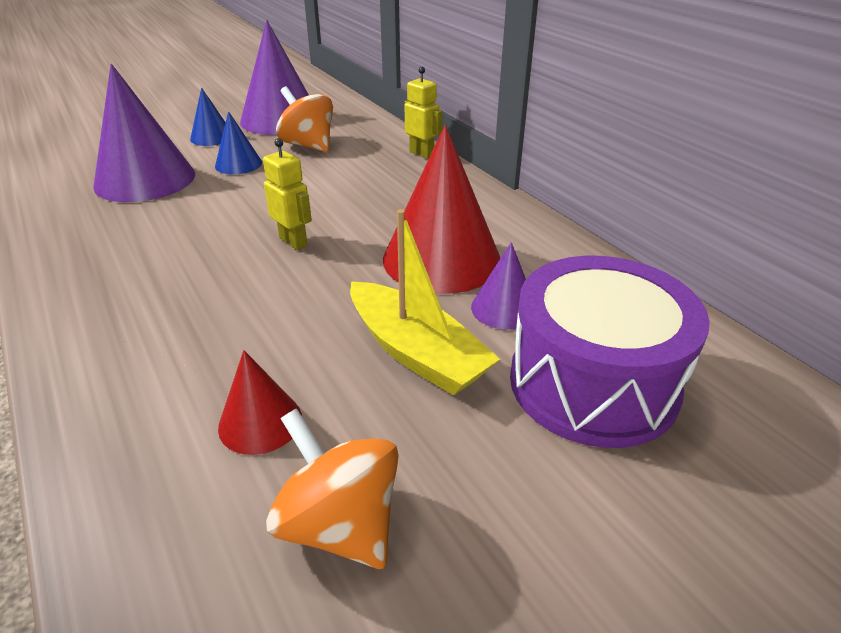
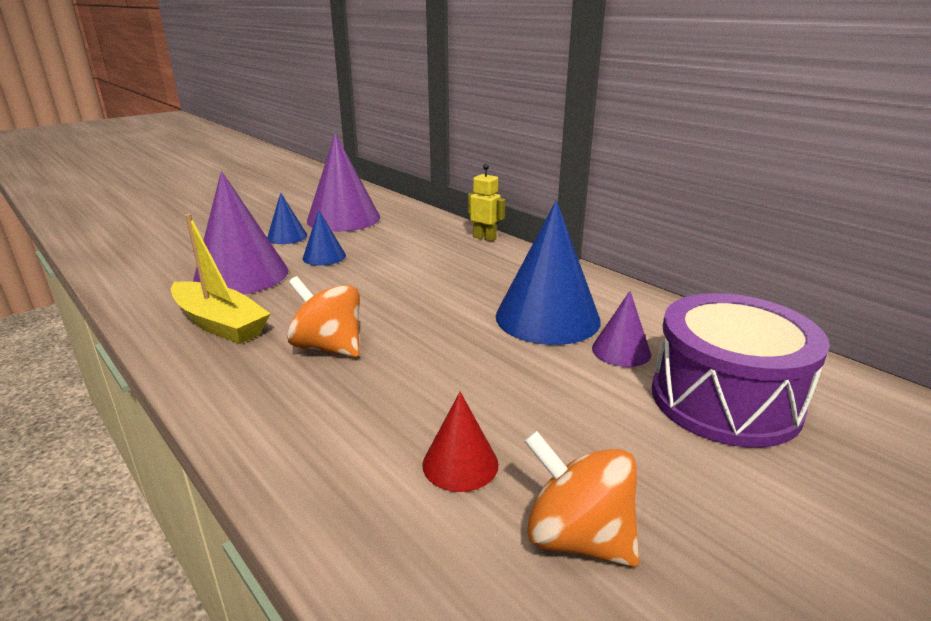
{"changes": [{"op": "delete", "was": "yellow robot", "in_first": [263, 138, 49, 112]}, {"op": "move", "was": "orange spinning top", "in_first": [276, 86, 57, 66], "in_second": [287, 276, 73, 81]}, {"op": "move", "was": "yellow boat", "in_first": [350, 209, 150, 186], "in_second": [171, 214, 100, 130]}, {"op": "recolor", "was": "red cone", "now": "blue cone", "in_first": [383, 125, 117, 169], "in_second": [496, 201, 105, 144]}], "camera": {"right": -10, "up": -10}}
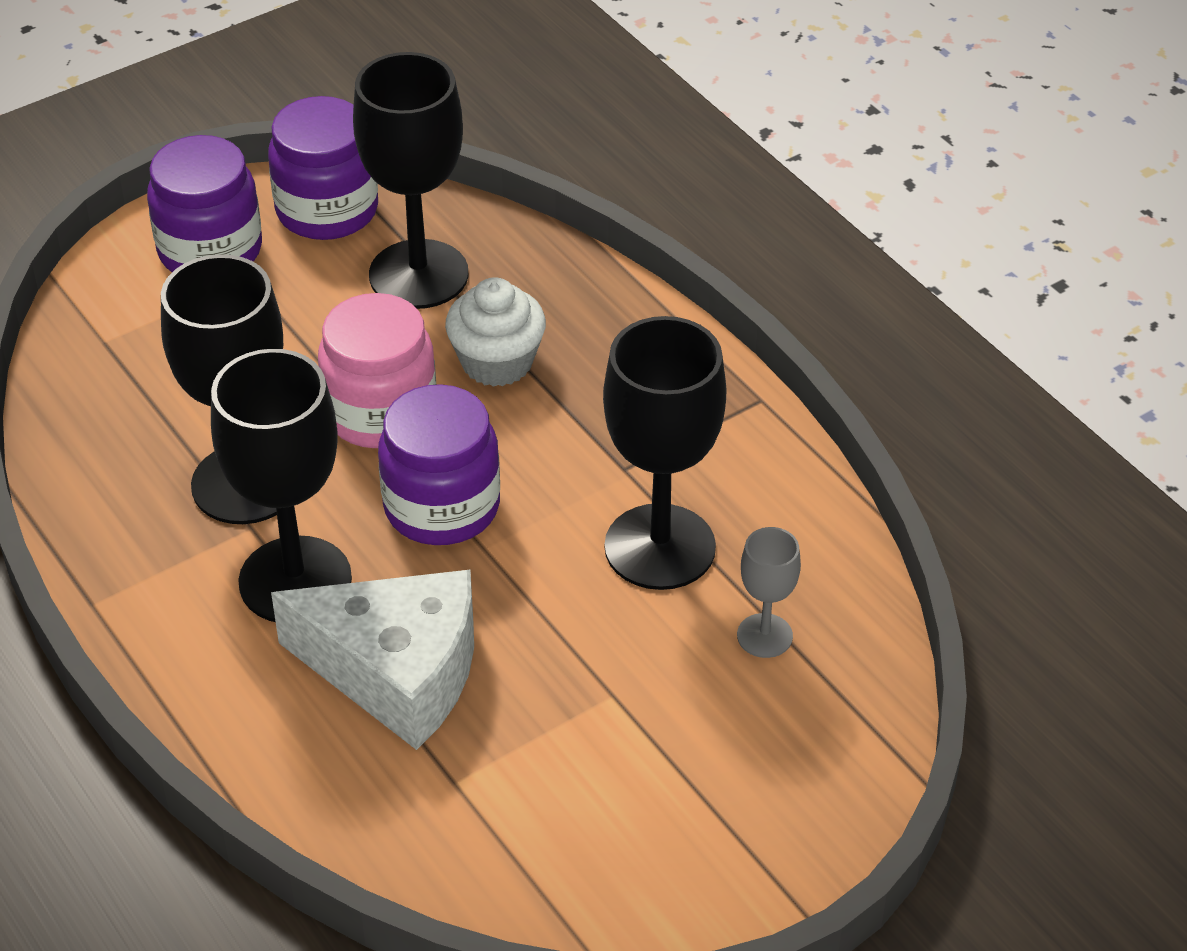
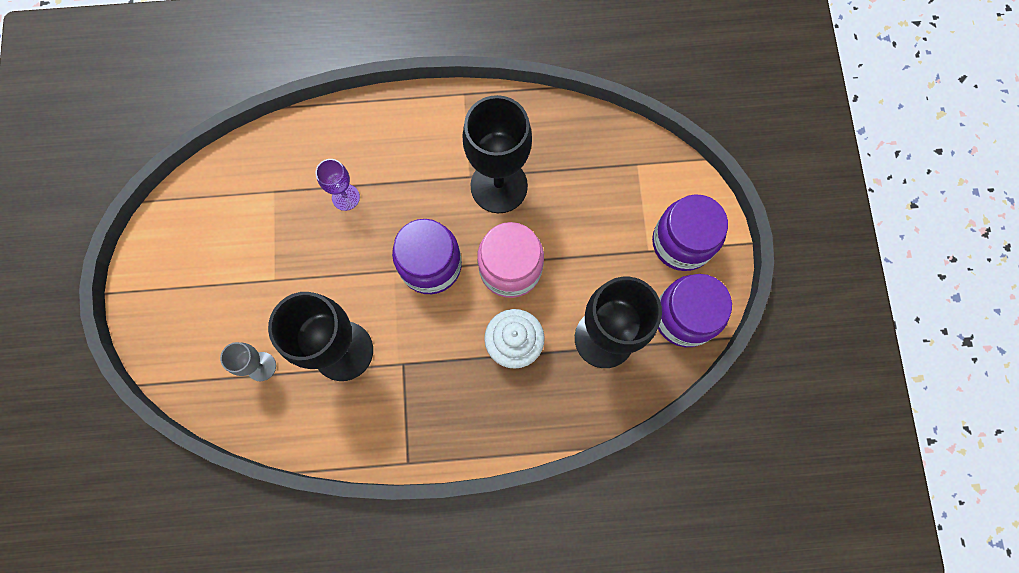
{"changes": [{"op": "delete", "was": "black goblet", "in_first": [211, 349, 141, 273]}, {"op": "replace", "was": "white cheese", "now": "purple goblet", "in_first": [271, 570, 203, 180], "in_second": [315, 159, 45, 52]}], "camera": {"right": 120, "up": 30}}
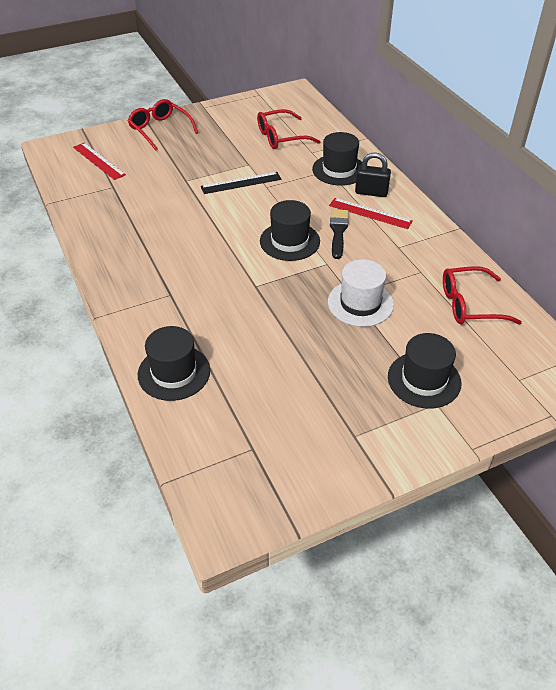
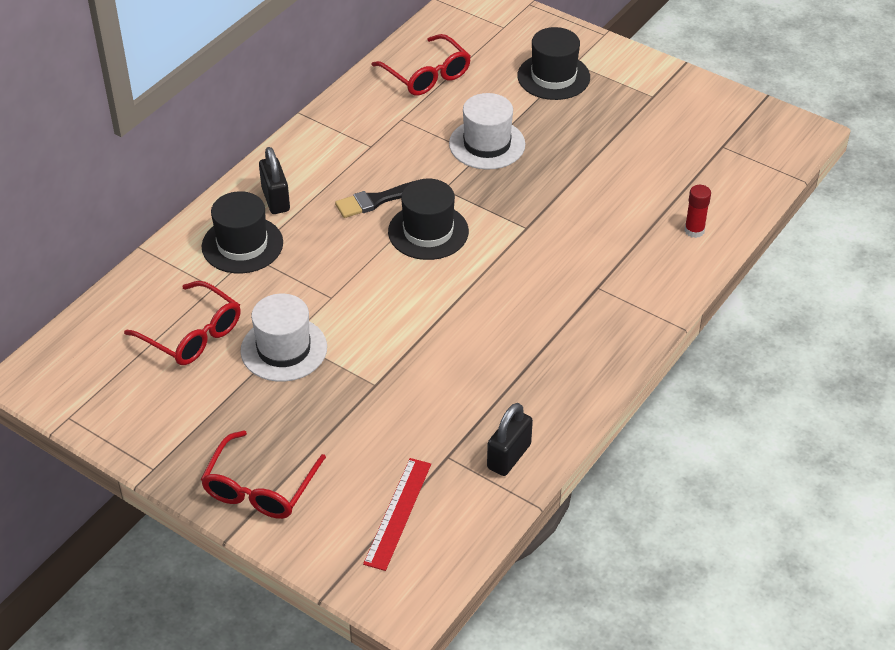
{"changes": [{"op": "delete", "was": "black ruler", "in_first": [201, 172, 80, 22]}, {"op": "delete", "was": "red ruler", "in_first": [329, 198, 84, 31]}, {"op": "insert", "now": "white hat", "in_second": [240, 294, 87, 88]}, {"op": "insert", "now": "black padlock", "in_second": [487, 403, 46, 73]}, {"op": "replace", "was": "black hat", "now": "red glue stick", "in_first": [138, 326, 72, 75], "in_second": [685, 185, 26, 53]}], "camera": {"right": -120, "up": 0}}
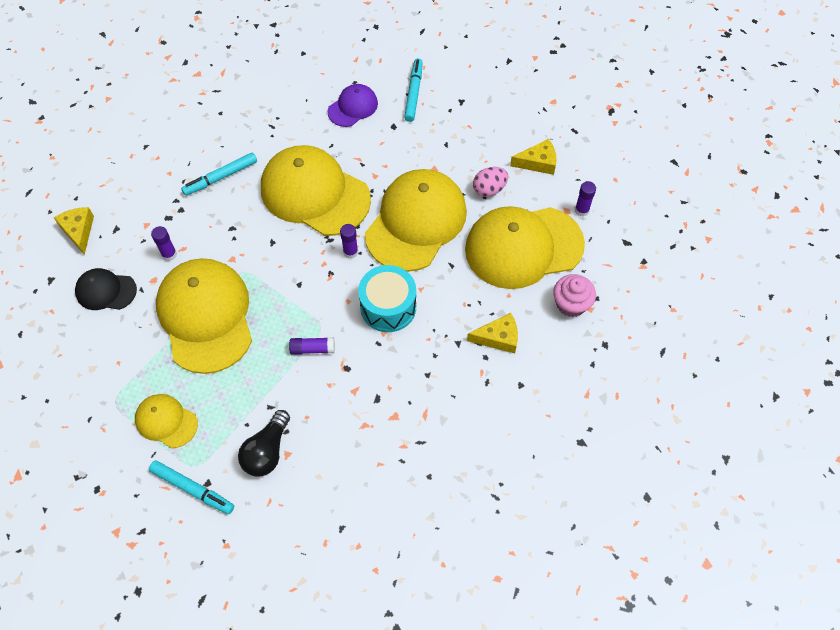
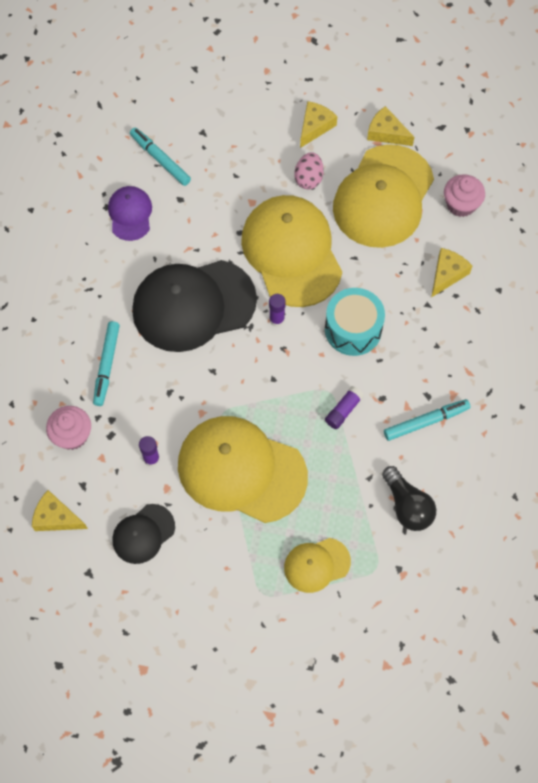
{"changes": [{"op": "insert", "now": "pink cupcake", "in_second": [46, 406, 45, 44]}, {"op": "move", "was": "turquoise marker", "in_first": [149, 460, 85, 54], "in_second": [384, 399, 87, 42]}, {"op": "replace", "was": "purple glue stick", "now": "yellow cheese", "in_first": [575, 181, 21, 36], "in_second": [367, 106, 47, 40]}, {"op": "recolor", "was": "yellow cap", "now": "black cap", "in_first": [261, 145, 110, 91], "in_second": [132, 260, 125, 92]}], "camera": {"right": -50, "up": 5}}
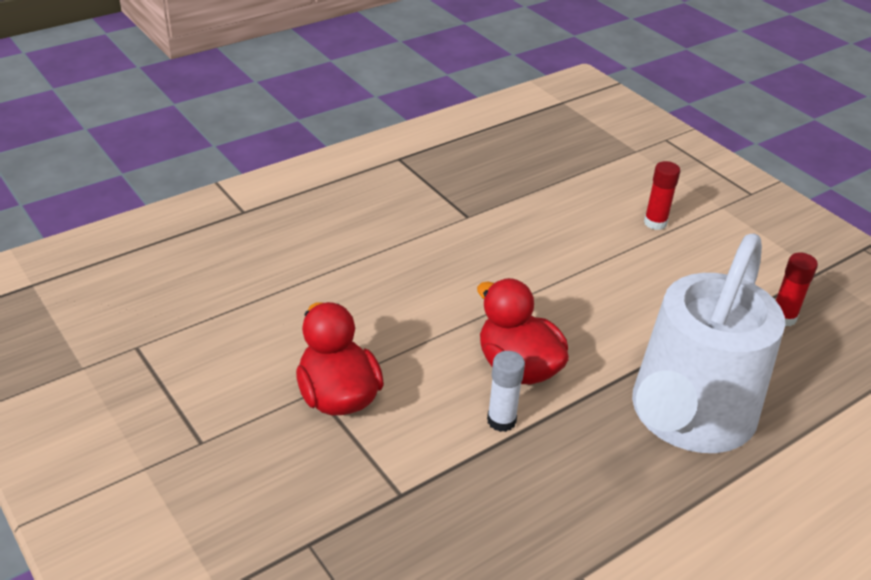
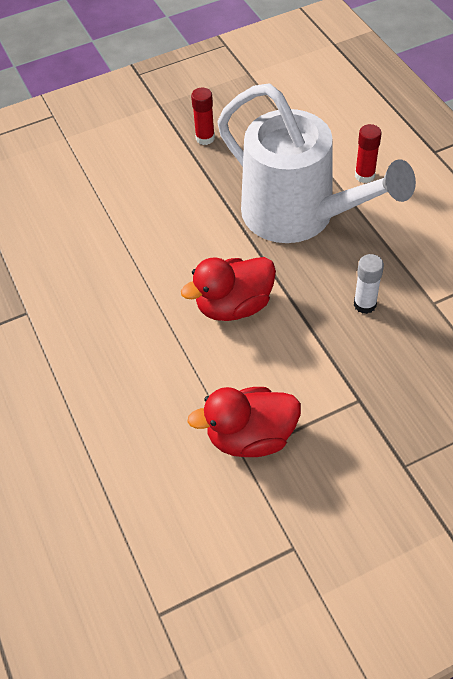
{"changes": [{"op": "move", "was": "white glue stick", "in_first": [487, 351, 38, 81], "in_second": [354, 254, 30, 60]}, {"op": "move", "was": "red glue stick", "in_first": [644, 161, 36, 69], "in_second": [355, 124, 27, 59]}], "camera": {"right": -75, "up": 15}}
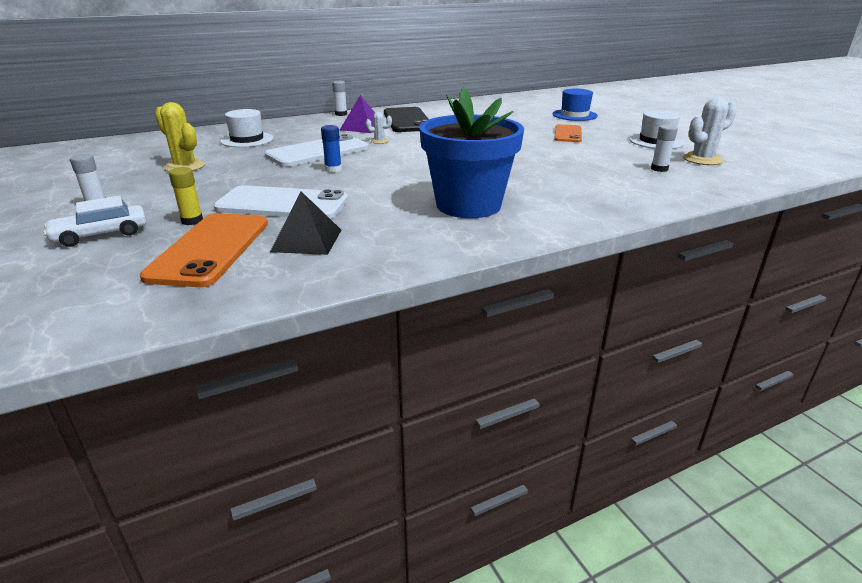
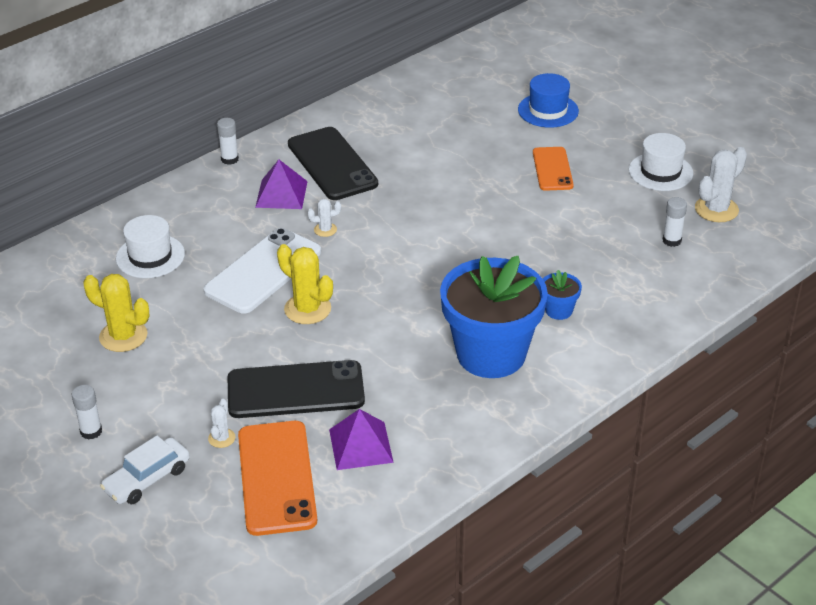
{"changes": [{"op": "insert", "now": "blue flower pot", "in_second": [543, 270, 39, 50]}, {"op": "replace", "was": "yellow glue stick", "now": "white cactus", "in_first": [169, 167, 34, 58], "in_second": [208, 399, 27, 49]}, {"op": "replace", "was": "blue glue stick", "now": "yellow cactus", "in_first": [321, 125, 21, 47], "in_second": [277, 244, 56, 80]}, {"op": "recolor", "was": "white phone", "now": "black phone", "in_first": [214, 185, 134, 34], "in_second": [228, 360, 137, 58]}, {"op": "recolor", "was": "black pyramid", "now": "purple pyramid", "in_first": [270, 191, 71, 64], "in_second": [329, 409, 65, 61]}], "camera": {"right": -15, "up": 10}}
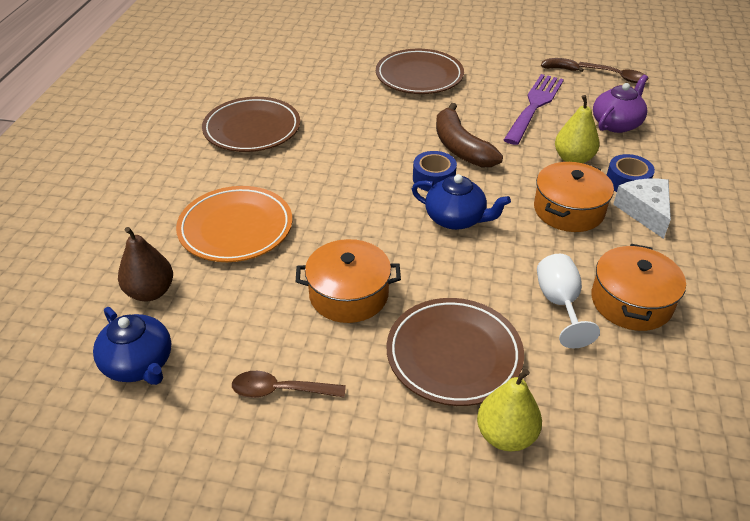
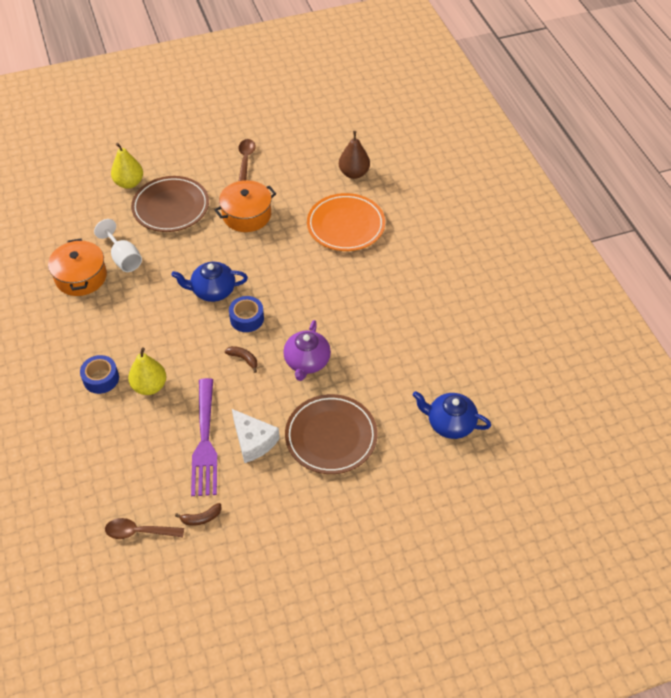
{"changes": [{"op": "delete", "was": "brown plate", "in_first": [202, 97, 98, 55]}, {"op": "delete", "was": "orange pot", "in_first": [534, 162, 80, 70]}, {"op": "move", "was": "blue teapot", "in_first": [93, 307, 78, 78], "in_second": [413, 391, 78, 48]}, {"op": "move", "was": "purple teapot", "in_first": [593, 75, 55, 58], "in_second": [283, 320, 48, 61]}, {"op": "move", "was": "white cheese", "in_first": [613, 179, 58, 60], "in_second": [232, 409, 48, 54]}, {"op": "rotate", "was": "brown spoon", "in_first": [232, 371, 114, 27], "in_second": [238, 139, 18, 42], "clockwise": -60}, {"op": "resize", "was": "brown banana", "in_first": [436, 103, 67, 64], "in_second": [225, 346, 33, 27], "ratio": 0.45}], "camera": {"right": 150, "up": 10}}
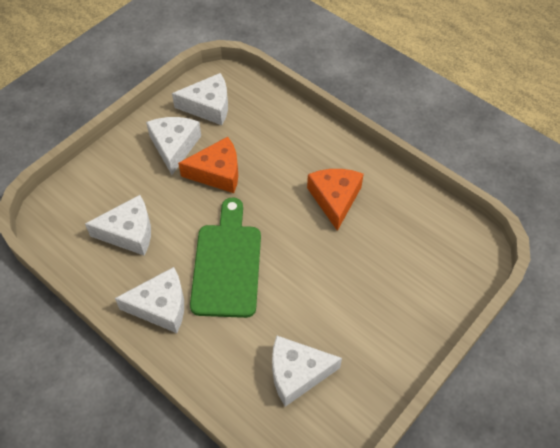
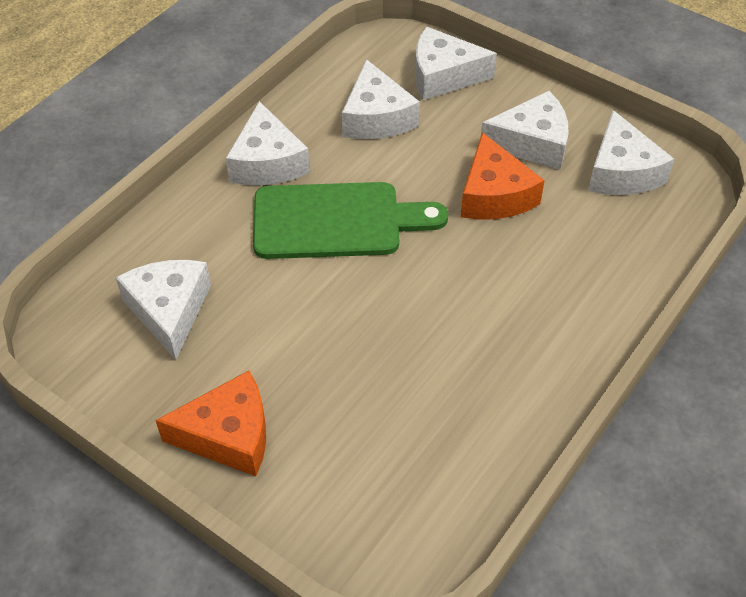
{"changes": [{"op": "insert", "now": "white cheese", "in_second": [415, 27, 82, 73]}, {"op": "move", "was": "orange cheese", "in_first": [307, 169, 57, 62], "in_second": [155, 371, 111, 105]}], "camera": {"right": 85, "up": -5}}
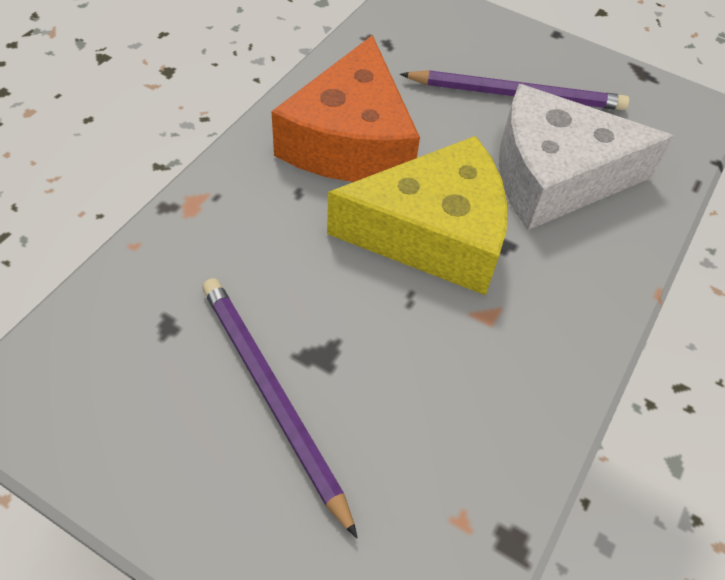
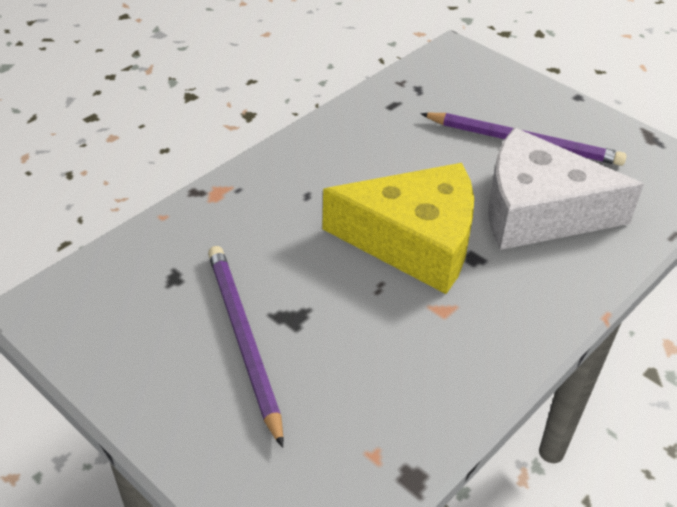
{"changes": [{"op": "delete", "was": "orange cheese", "in_first": [271, 35, 149, 147]}], "camera": {"right": 15, "up": -10}}
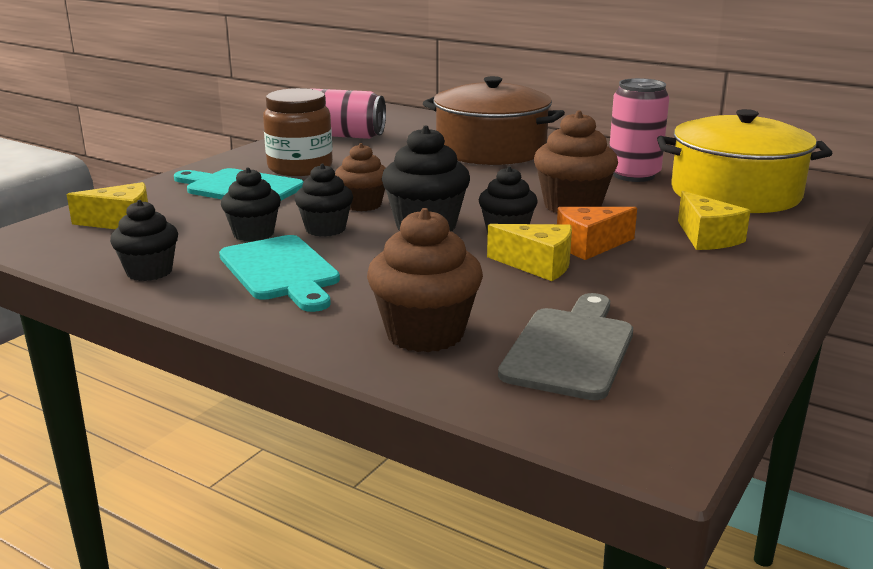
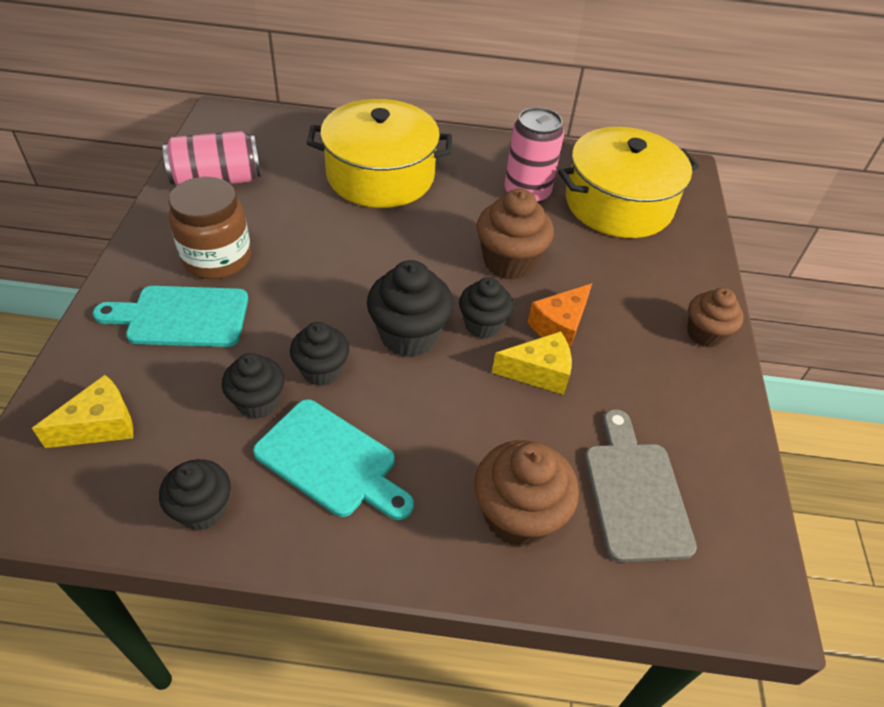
{"changes": [{"op": "delete", "was": "yellow cheese", "in_first": [678, 191, 72, 59]}, {"op": "move", "was": "brown cupcake", "in_first": [335, 143, 51, 68], "in_second": [687, 288, 57, 60]}, {"op": "recolor", "was": "brown pot", "now": "yellow pot", "in_first": [423, 76, 142, 89], "in_second": [307, 99, 145, 109]}], "camera": {"right": -30, "up": 25}}
